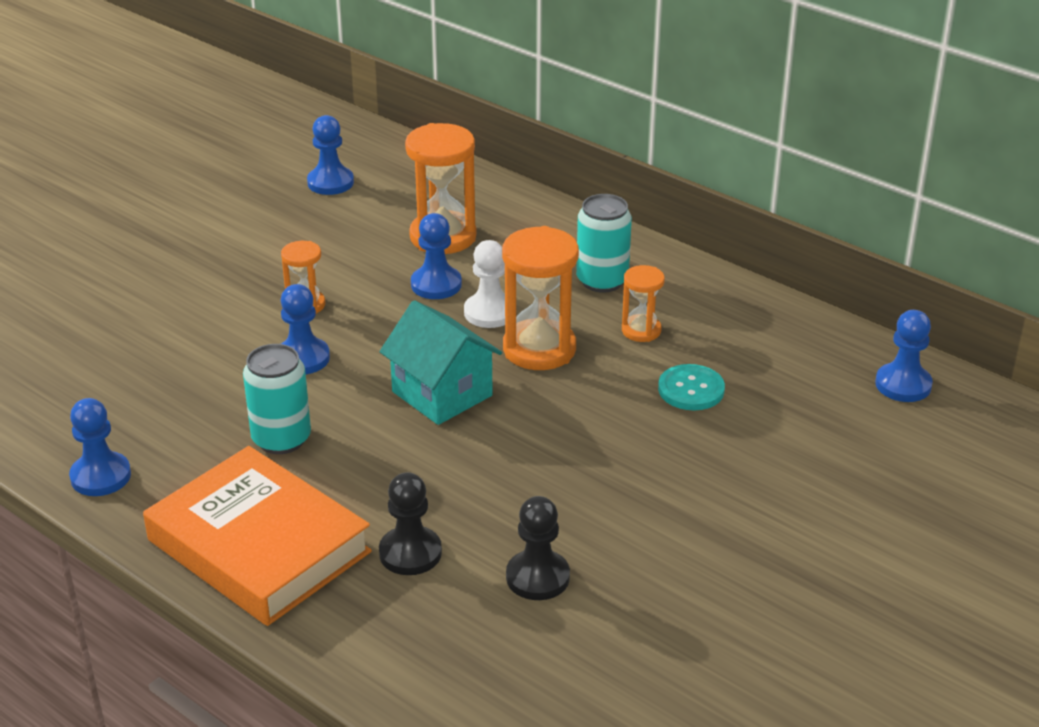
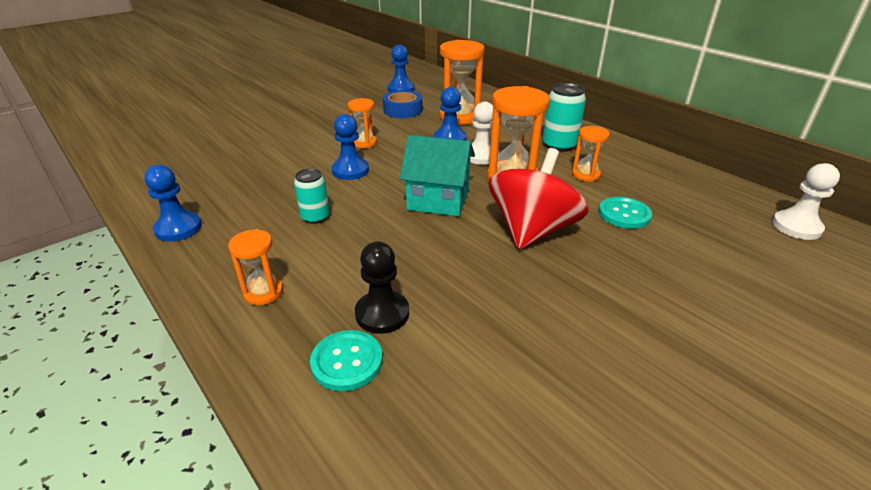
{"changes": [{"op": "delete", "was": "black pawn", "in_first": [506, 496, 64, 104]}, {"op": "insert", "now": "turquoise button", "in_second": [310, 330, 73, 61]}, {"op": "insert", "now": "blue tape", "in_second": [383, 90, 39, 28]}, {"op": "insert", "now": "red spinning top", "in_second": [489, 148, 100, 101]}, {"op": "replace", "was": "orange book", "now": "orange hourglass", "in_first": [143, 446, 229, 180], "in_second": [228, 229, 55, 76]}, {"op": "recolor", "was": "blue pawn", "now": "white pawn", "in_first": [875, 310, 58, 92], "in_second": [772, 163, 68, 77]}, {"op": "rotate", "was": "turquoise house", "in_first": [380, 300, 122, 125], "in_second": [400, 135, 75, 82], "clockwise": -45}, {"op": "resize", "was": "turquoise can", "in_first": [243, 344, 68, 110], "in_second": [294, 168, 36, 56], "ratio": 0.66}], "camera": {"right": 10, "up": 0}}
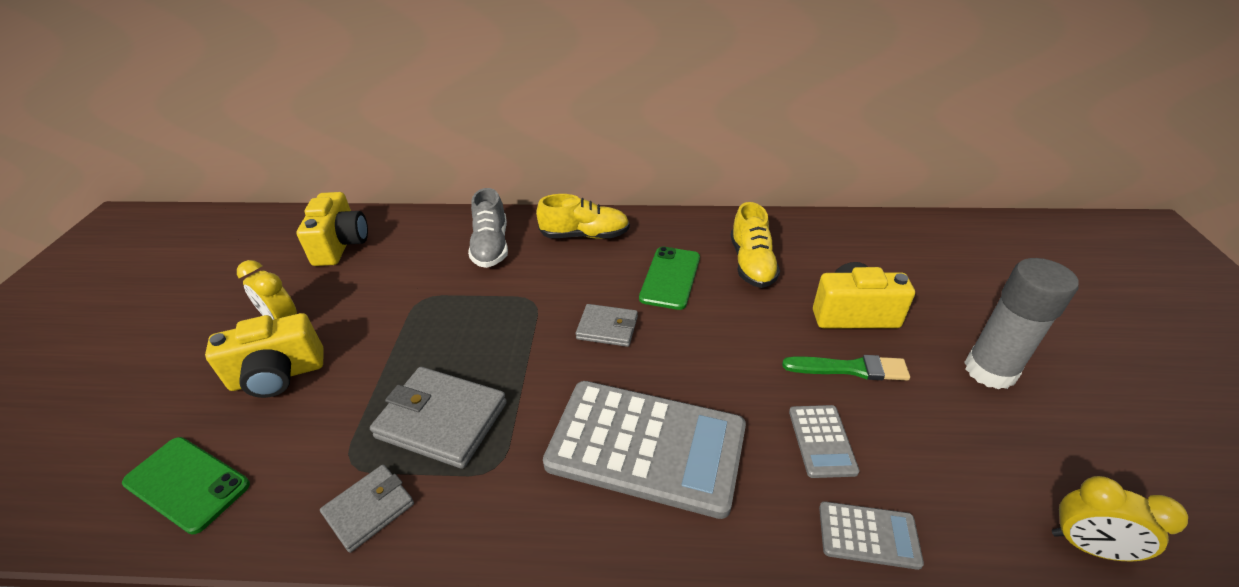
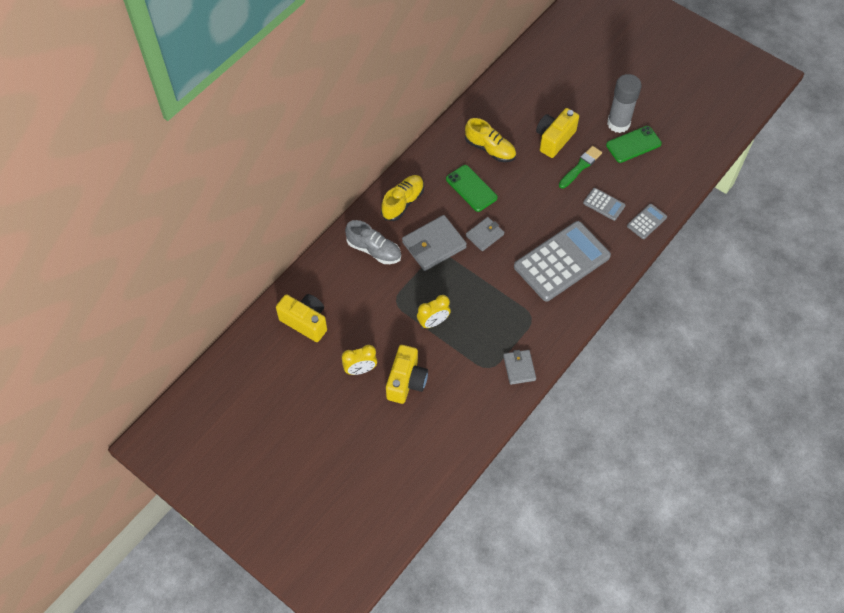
{"changes": [{"op": "move", "was": "green phone", "in_first": [122, 437, 128, 97], "in_second": [606, 126, 56, 37]}, {"op": "move", "was": "grey wallet", "in_first": [370, 367, 137, 102], "in_second": [402, 215, 65, 56]}, {"op": "move", "was": "yellow clock", "in_first": [1052, 476, 136, 85], "in_second": [417, 295, 34, 34]}], "camera": {"right": -55, "up": 20}}
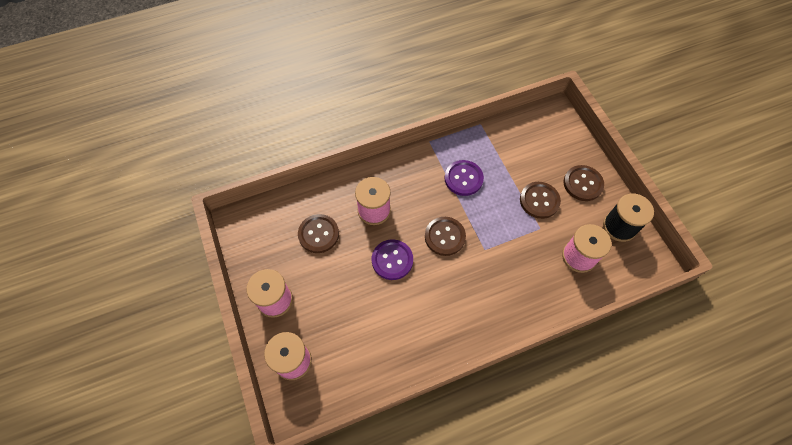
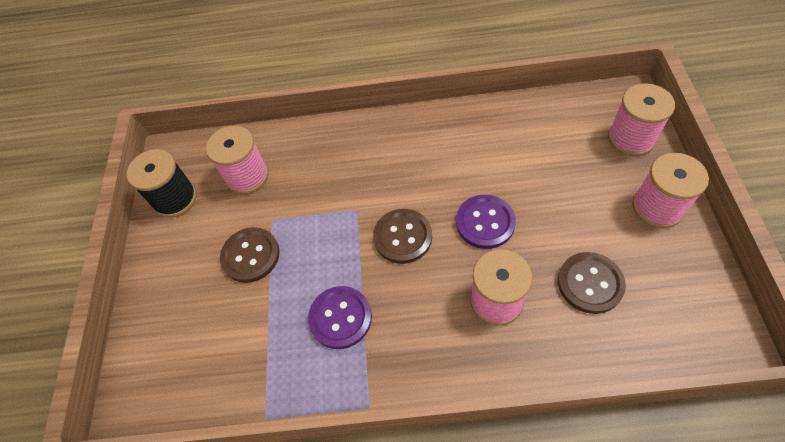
{"changes": [{"op": "delete", "was": "brown button", "in_first": [564, 165, 40, 36]}], "camera": {"right": -155, "up": -5}}
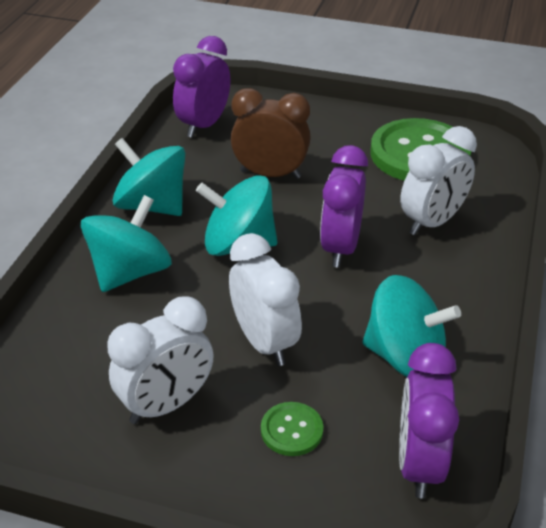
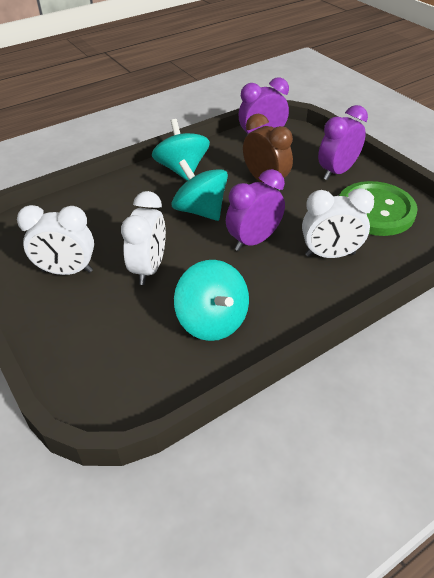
{"changes": [{"op": "delete", "was": "turquoise spinning top", "in_first": [81, 195, 91, 97]}, {"op": "delete", "was": "green button", "in_first": [261, 402, 62, 54]}, {"op": "move", "was": "purple clock", "in_first": [399, 343, 60, 156], "in_second": [318, 105, 50, 75]}], "camera": {"right": 40, "up": 5}}
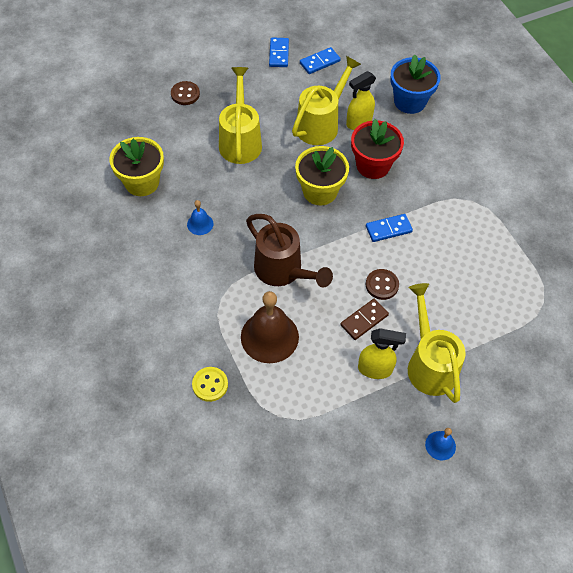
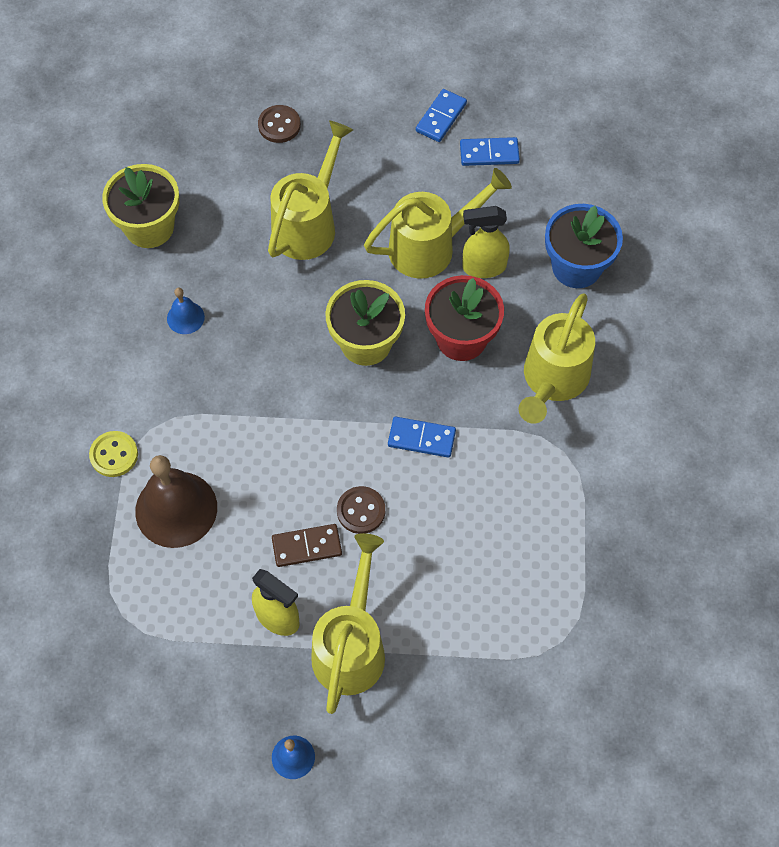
{"changes": [{"op": "delete", "was": "brown watering can", "in_first": [246, 214, 87, 73]}, {"op": "insert", "now": "yellow watering can", "in_second": [518, 293, 77, 131]}, {"op": "move", "was": "yellow button", "in_first": [192, 367, 36, 35], "in_second": [89, 431, 49, 46]}], "camera": {"right": 30, "up": 5}}
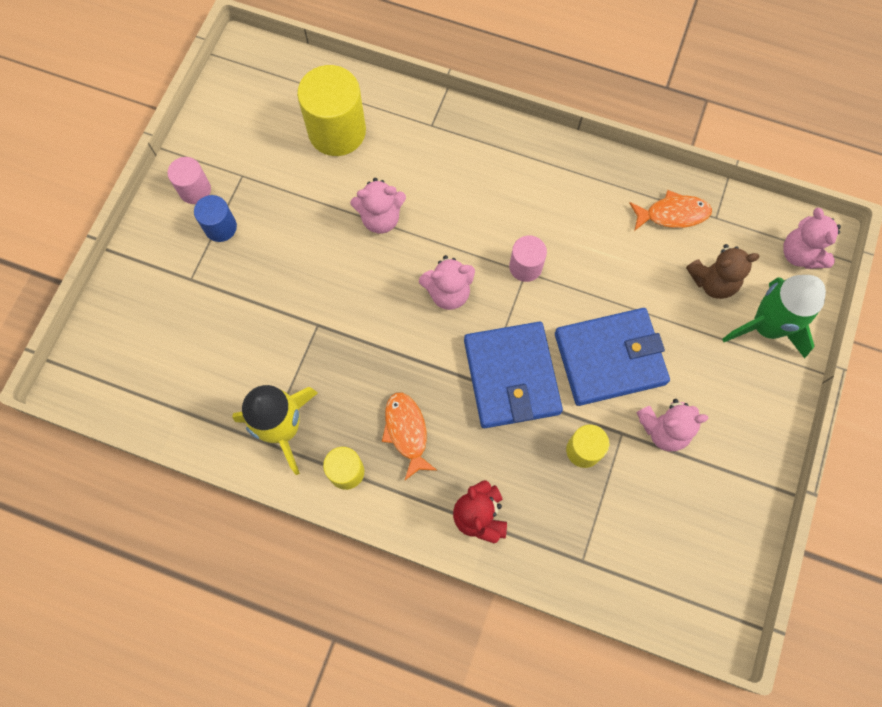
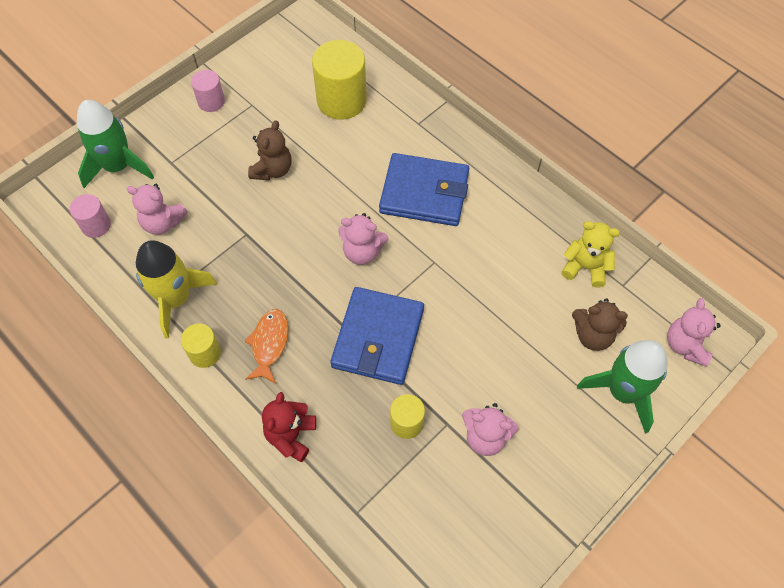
{"changes": [{"op": "delete", "was": "blue cylinder", "in_first": [194, 195, 43, 47]}, {"op": "insert", "now": "green rocket", "in_second": [77, 100, 77, 88]}, {"op": "insert", "now": "brown teddy bear", "in_second": [248, 120, 43, 60]}, {"op": "move", "was": "pink teddy bear", "in_first": [350, 178, 56, 56], "in_second": [127, 184, 61, 51]}, {"op": "move", "was": "pink cylinder", "in_first": [509, 235, 38, 47], "in_second": [70, 194, 41, 44]}, {"op": "move", "was": "blue wallet", "in_first": [555, 308, 115, 98], "in_second": [379, 153, 90, 73]}, {"op": "replace", "was": "orange fish", "now": "yellow teddy bear", "in_first": [629, 190, 83, 41], "in_second": [561, 221, 59, 67]}], "camera": {"right": 25, "up": -10}}
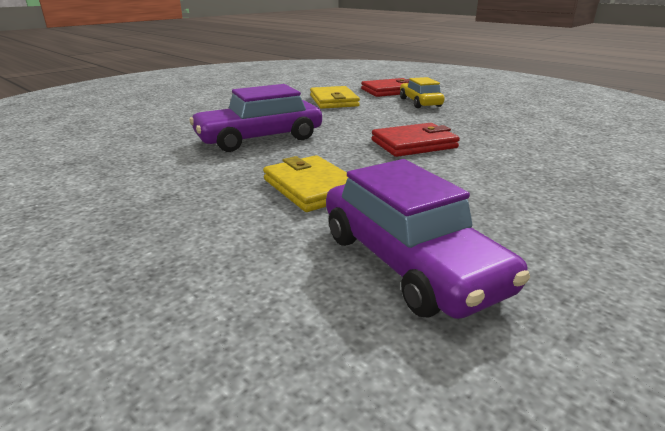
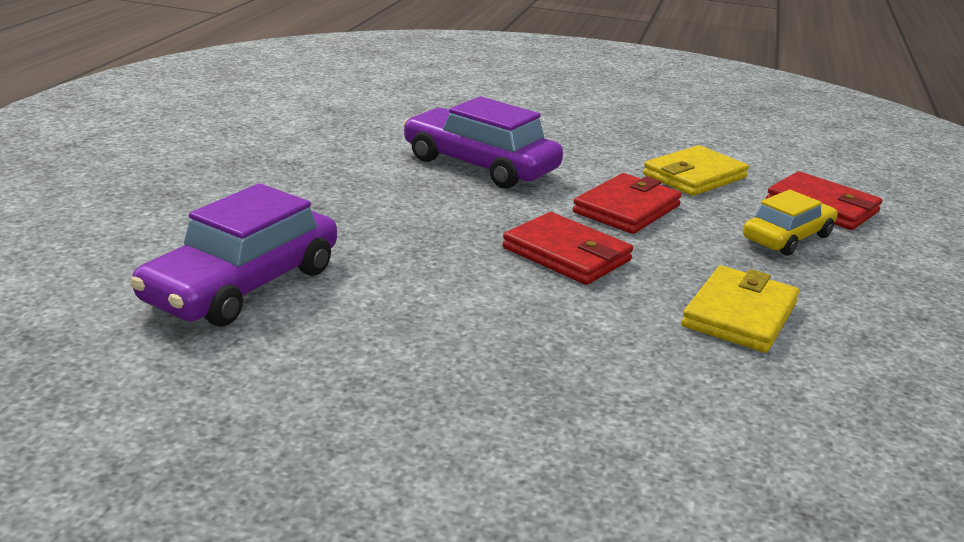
{"changes": [{"op": "insert", "now": "red wallet", "in_second": [573, 173, 109, 61]}, {"op": "move", "was": "yellow wallet", "in_first": [263, 155, 85, 57], "in_second": [681, 266, 118, 87]}], "camera": {"right": 60, "up": 0}}
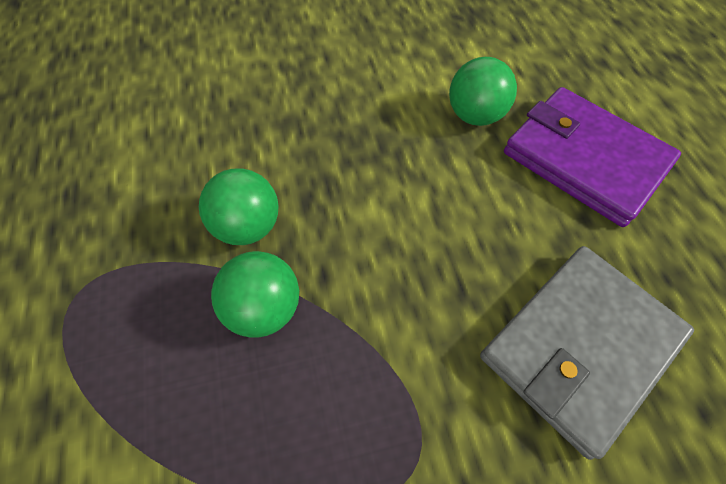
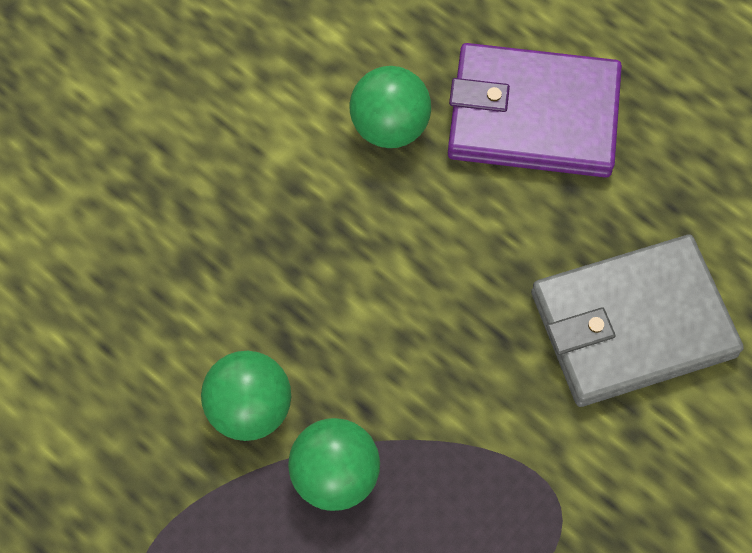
{"changes": [{"op": "rotate", "was": "grey wallet", "in_first": [480, 246, 214, 214], "in_second": [531, 235, 213, 172], "clockwise": 60}], "camera": {"right": -35, "up": 5}}
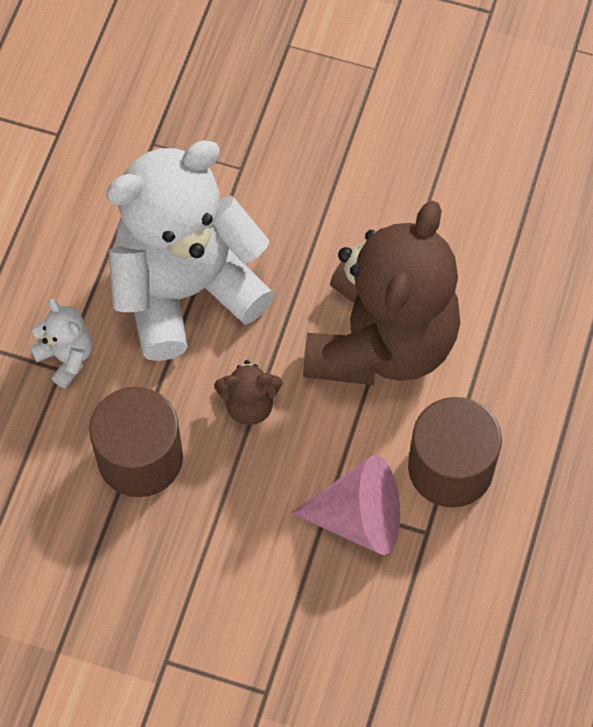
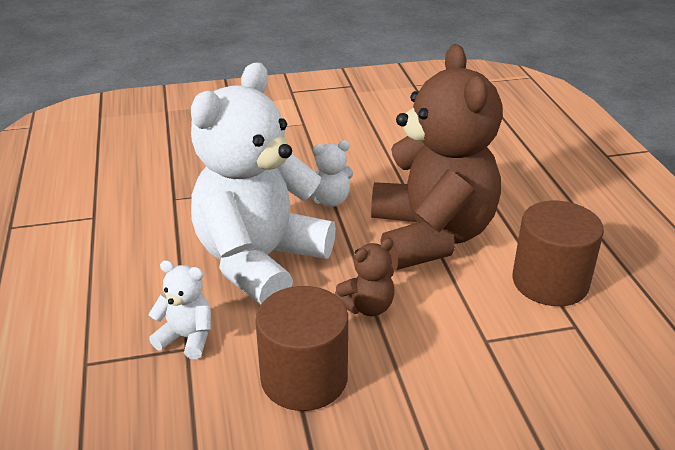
{"changes": [{"op": "delete", "was": "pink cone", "in_first": [291, 455, 109, 100]}, {"op": "insert", "now": "white teddy bear", "in_second": [310, 140, 43, 67]}], "camera": {"right": -30, "up": -30}}
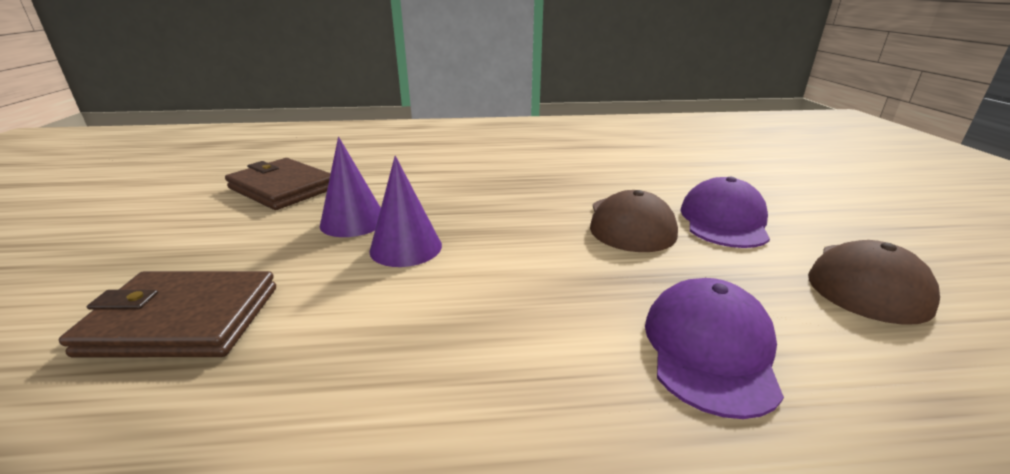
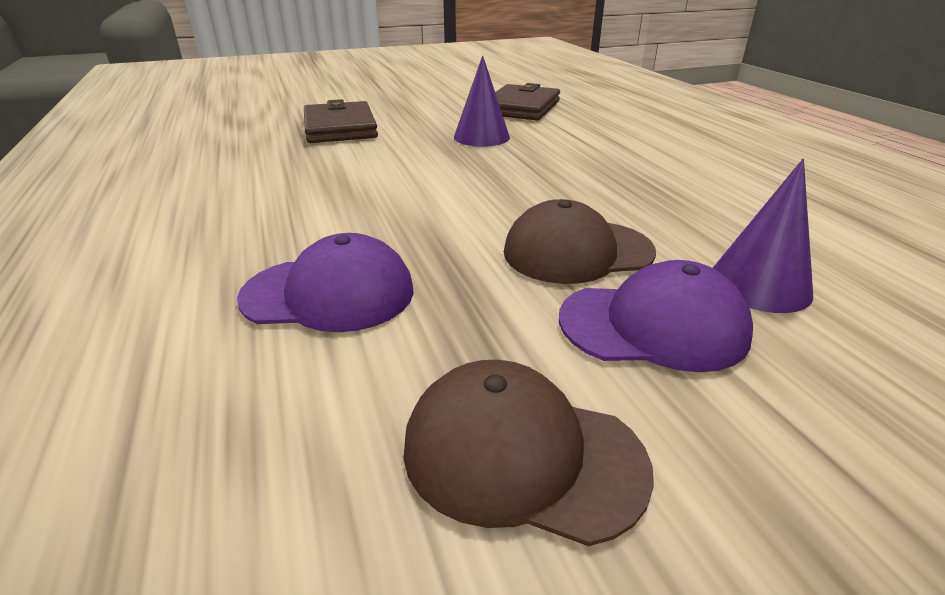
{"changes": [{"op": "move", "was": "purple cone", "in_first": [369, 156, 73, 111], "in_second": [713, 159, 100, 154]}], "camera": {"right": 75, "up": 5}}
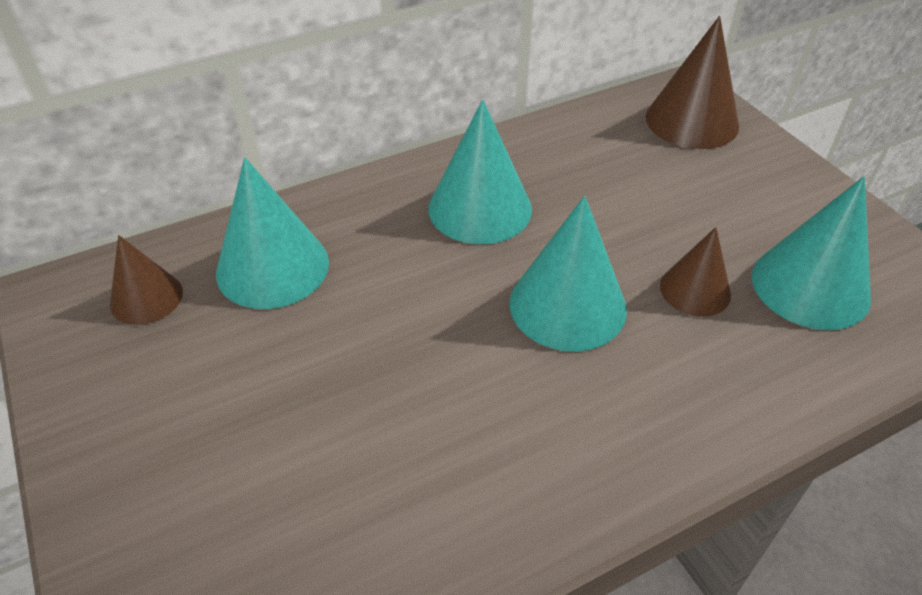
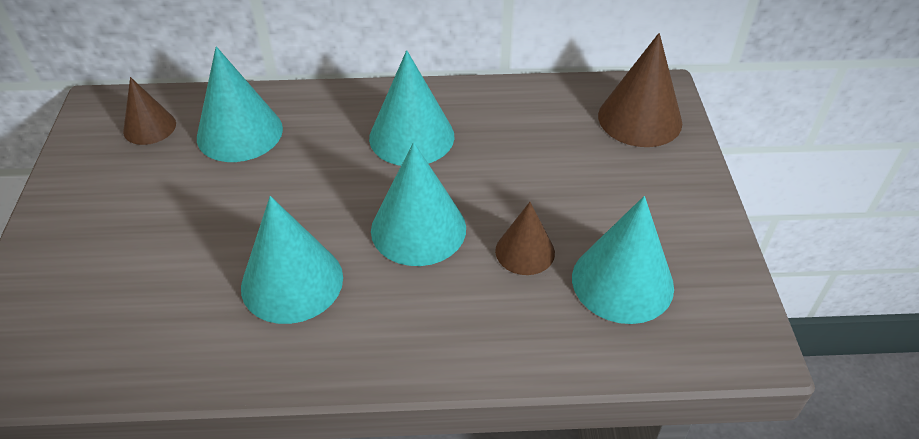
{"changes": [{"op": "insert", "now": "turquoise cone", "in_second": [241, 196, 102, 128]}], "camera": {"right": 25, "up": 0}}
